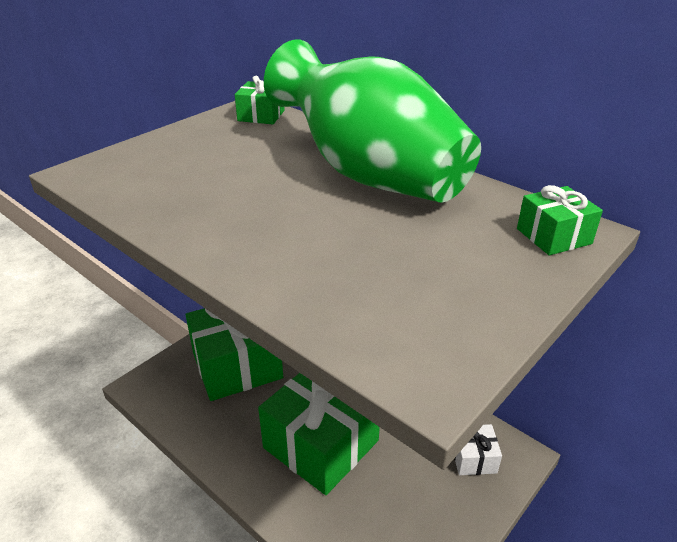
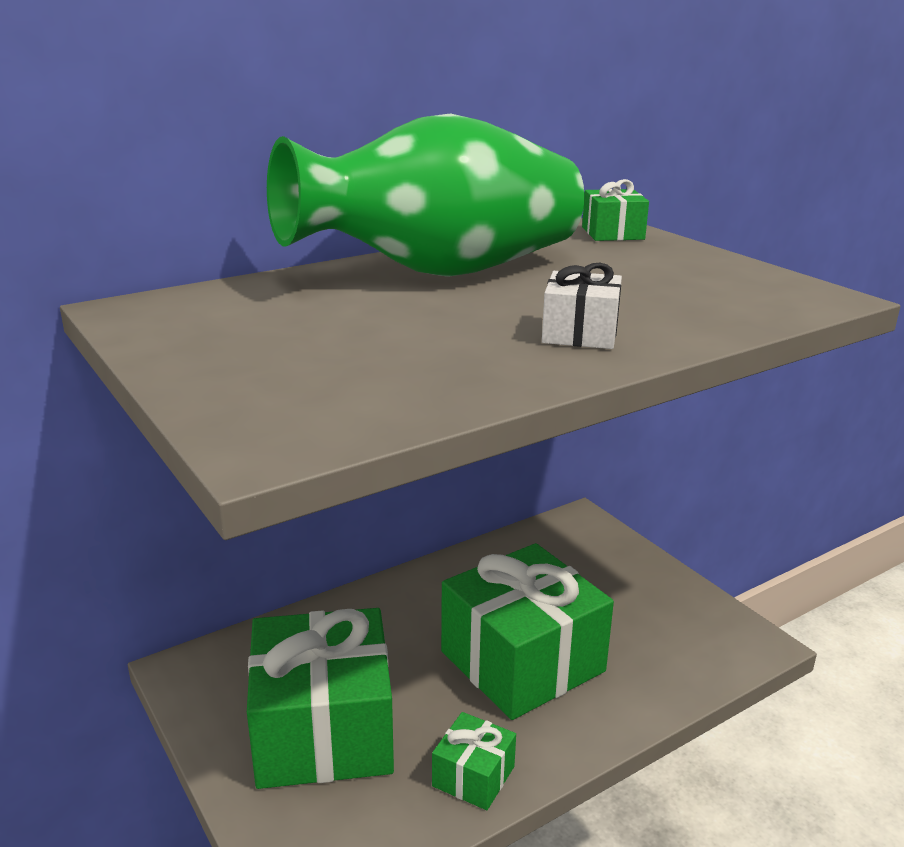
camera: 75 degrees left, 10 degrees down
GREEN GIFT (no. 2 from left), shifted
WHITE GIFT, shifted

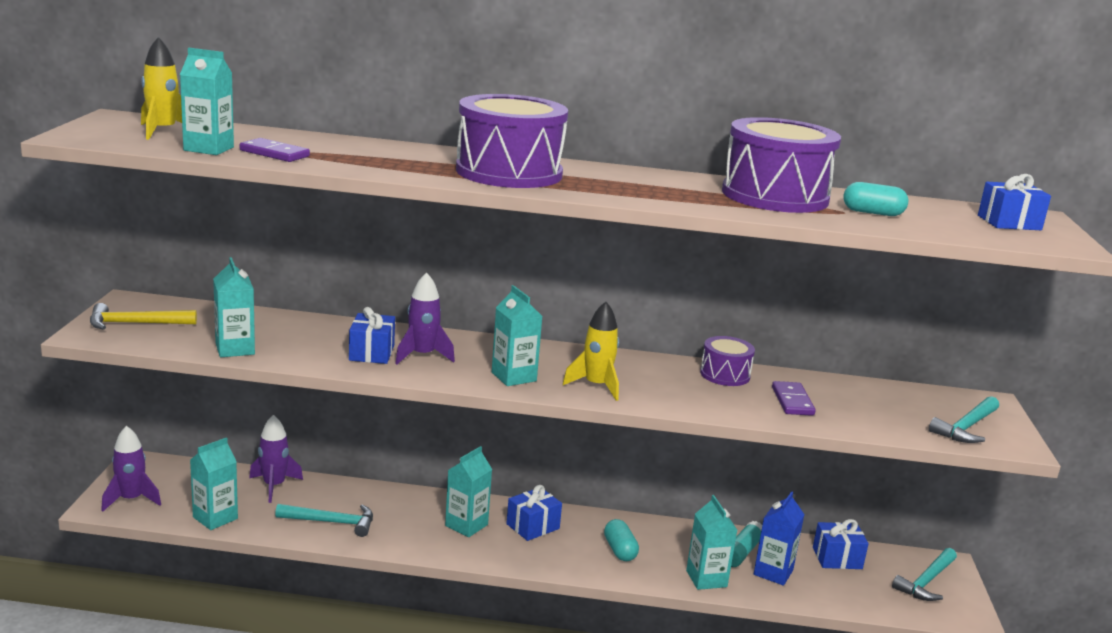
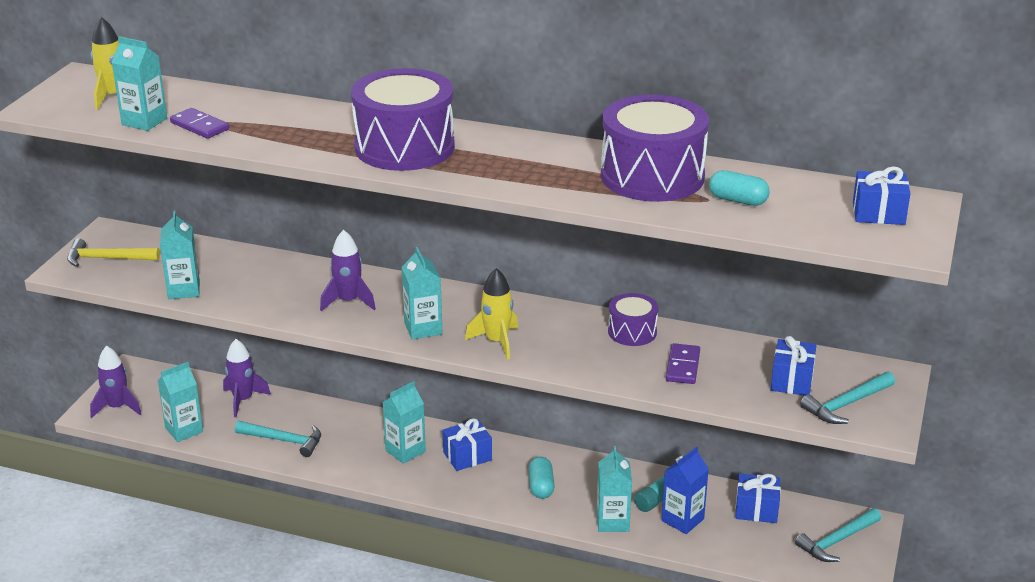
camera: 15 degrees right, 10 degrees up
BLUE GIFT (no. 1 from left in the first image) => BLUE GIFT (no. 3 from left), shifted

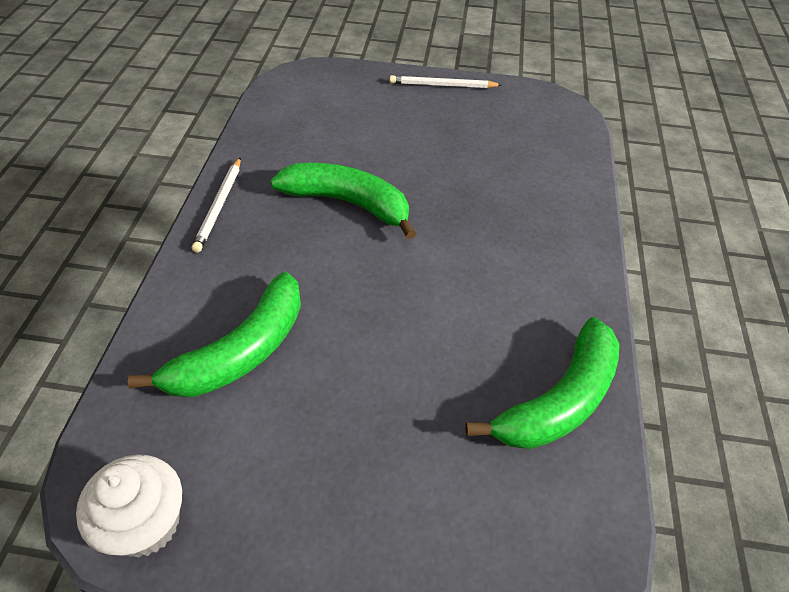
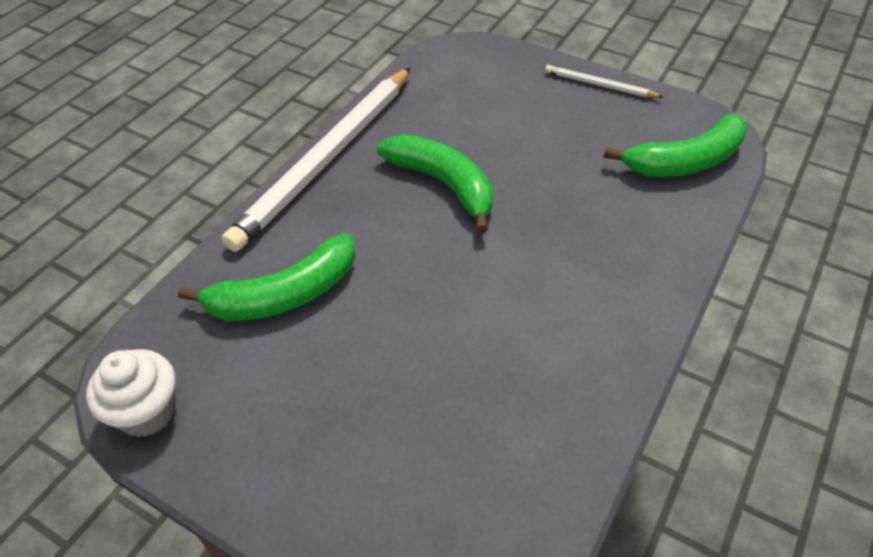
camera: 25 degrees right, 0 degrees up
GREEN BANANA (no. 3 from left), shifted
WHITE PENCIL (no. 1 from left), x2.31

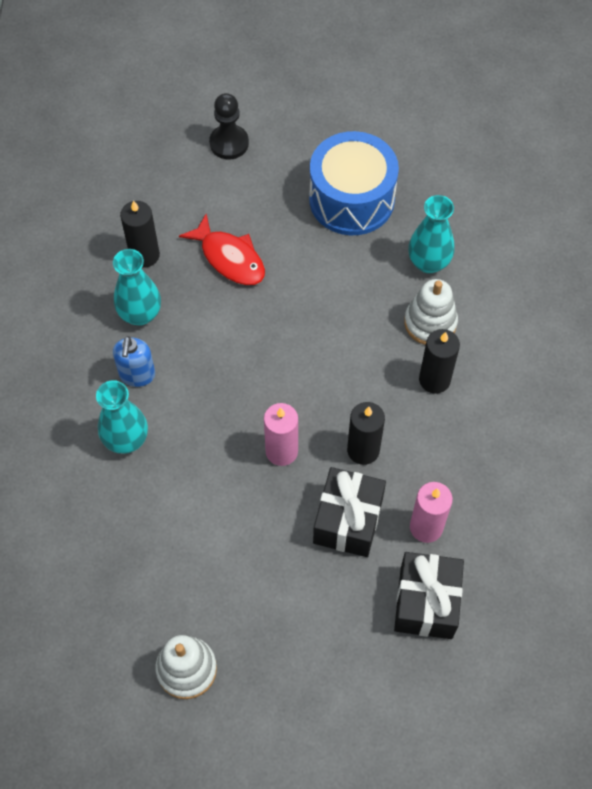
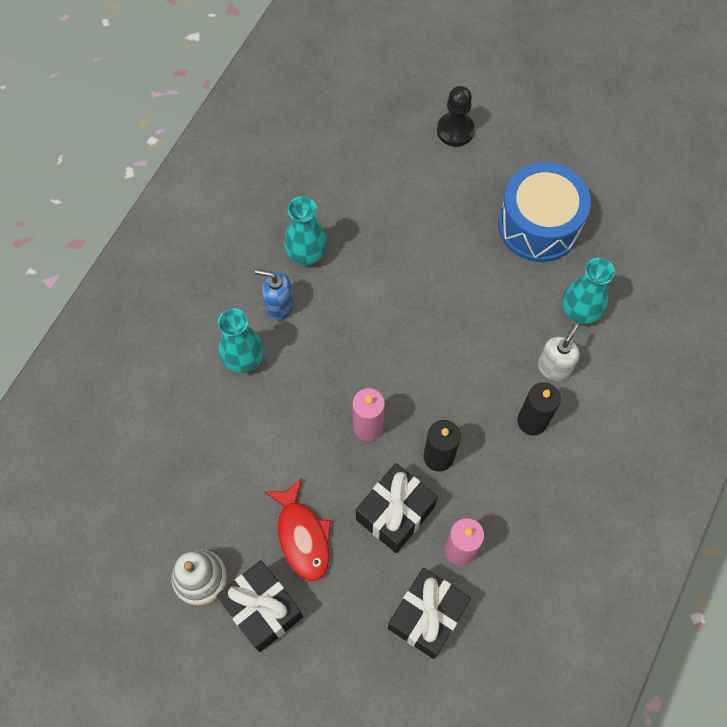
camera: 25 degrees right, 5 degrees up
BLACK CANDLE (no. 1 from left) => nothing
nothing => BLACK GIFT (no. 1 from left)
RED FISH, shifted
WHITE STACKING TOY (no. 2 from left) => WHITE SOAP DISPENSER
BLUE SOAP DISPENSER, 75 degrees clockwise

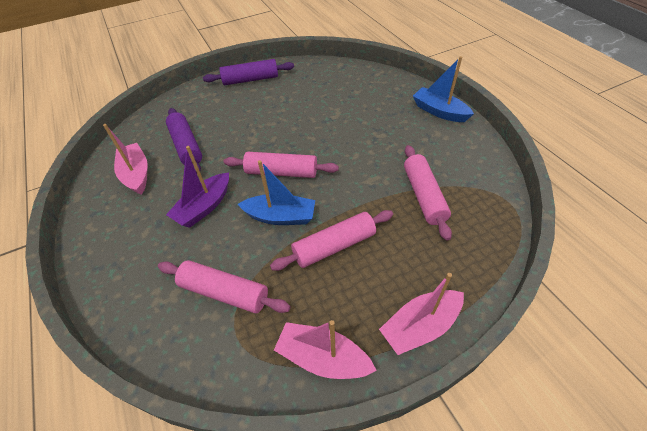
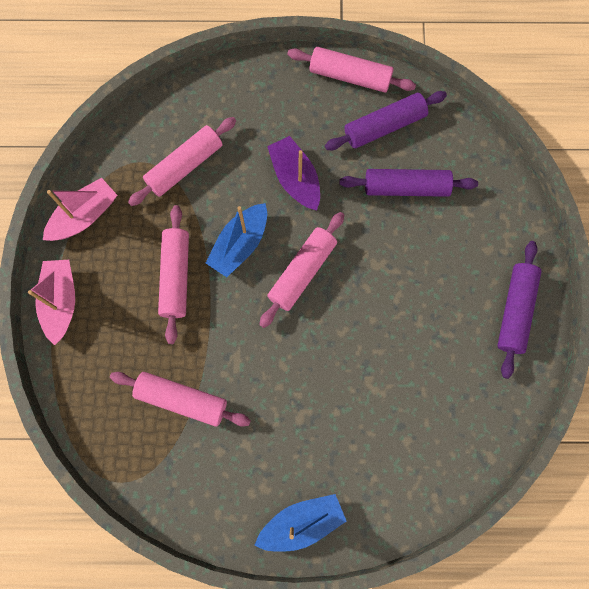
camera: 115 degrees right, 25 degrees up
nothing => PINK ROLLING PIN (no. 5 from left)
PINK BOAT (no. 1 from left) => PURPLE ROLLING PIN (no. 1 from left)

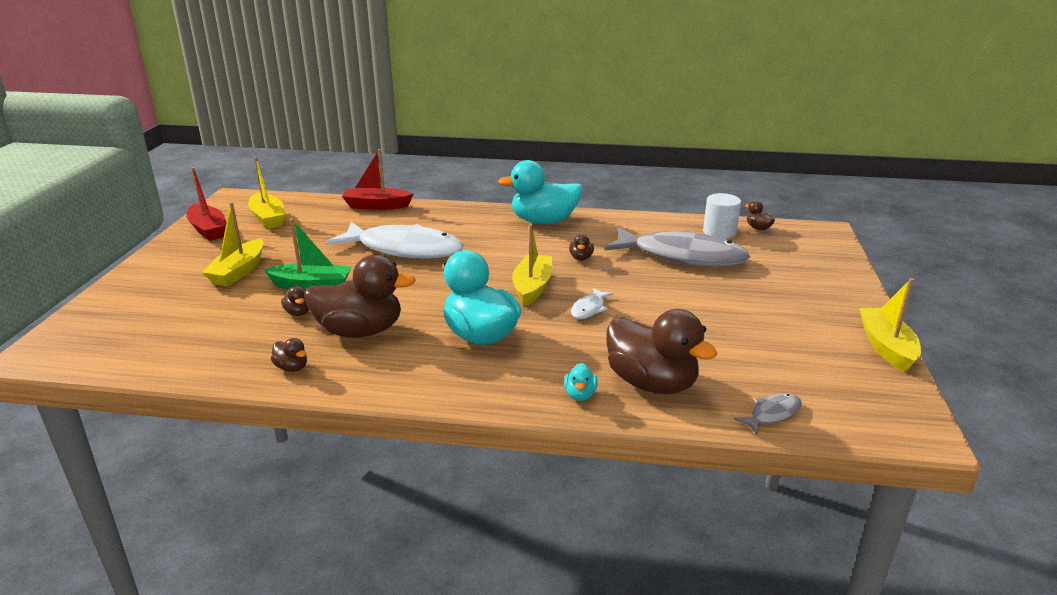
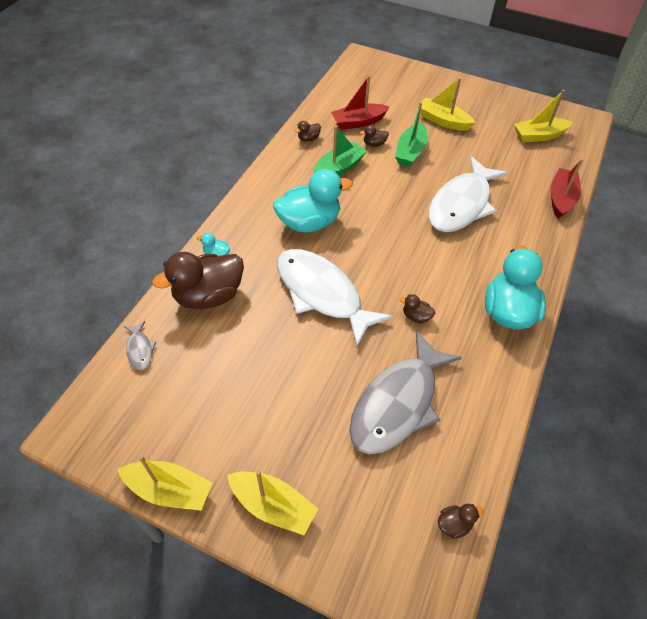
camera: 105 degrees right, 25 degrees up
WHITE CYLINDER => nothing
RED BOAT (no. 1 from left), shifted
YELLOW BOAT (no. 3 from left in the first image) => YELLOW BOAT (no. 2 from left), shifted
BROWN DUCK (no. 3 from left) => GREEN BOAT (no. 1 from left)
WHITE FISH (no. 2 from left in the first image) => WHITE FISH (no. 1 from left), x2.46

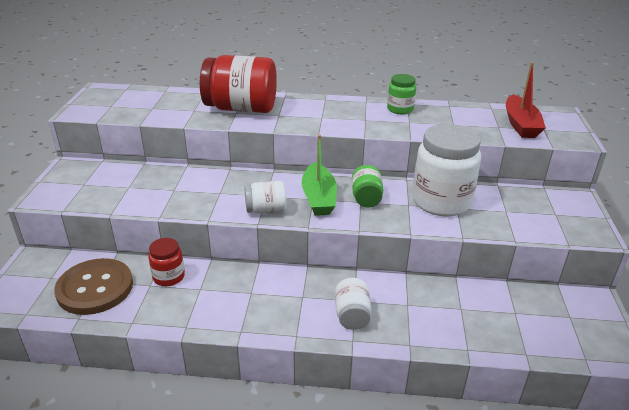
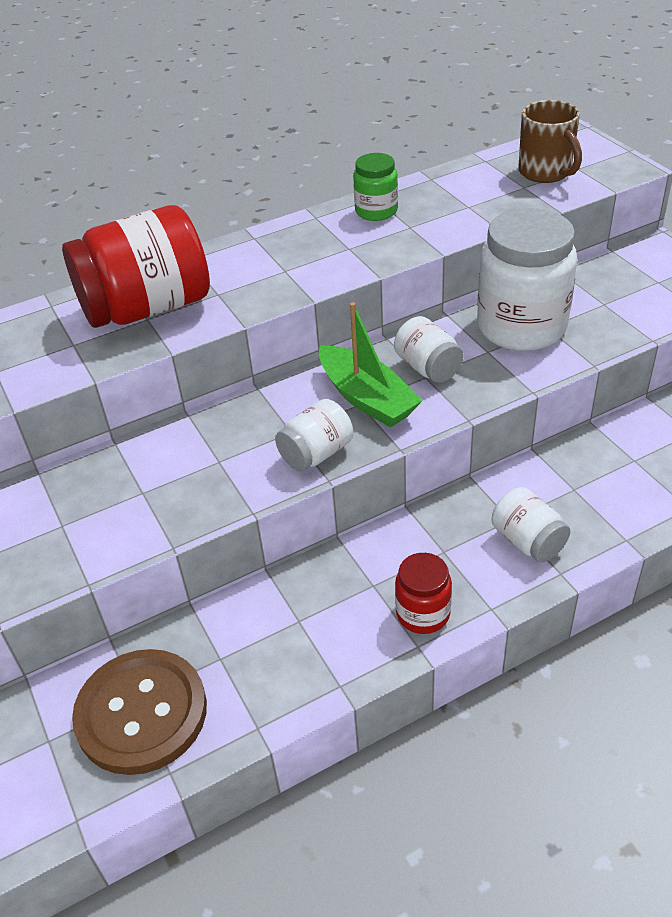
camera: 30 degrees left, 10 degrees up
RED JAR (no. 1 from left in the first image) => RED JAR (no. 2 from left), shifted
RED BOAT => BROWN MUG
GREEN JAR (no. 1 from left) => WHITE JAR (no. 2 from left)

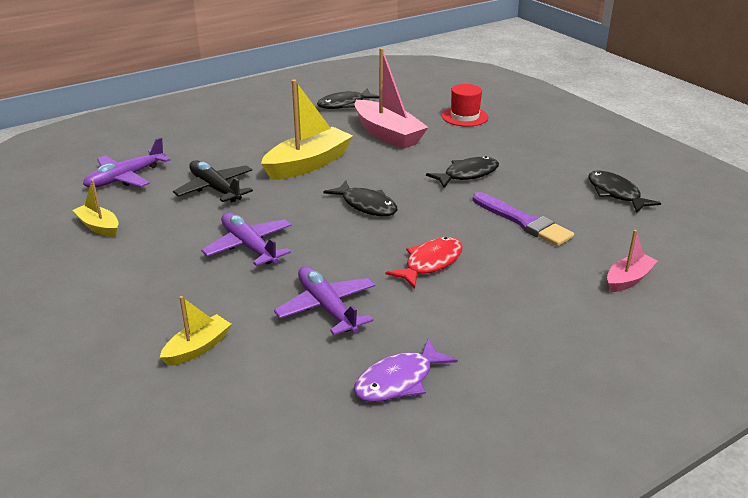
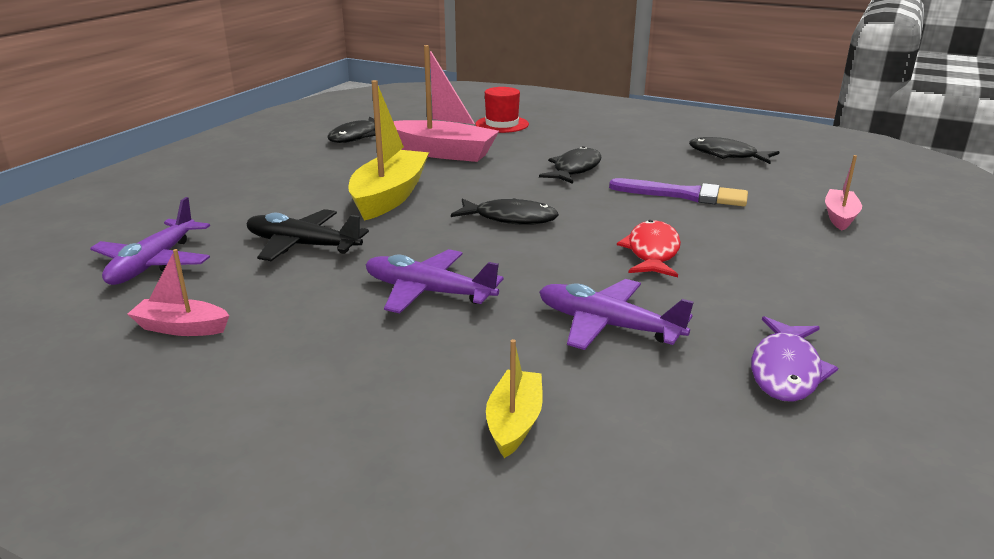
camera: 30 degrees left, 5 degrees down
YELLOW BOAT (no. 1 from left) => PINK BOAT (no. 1 from left)

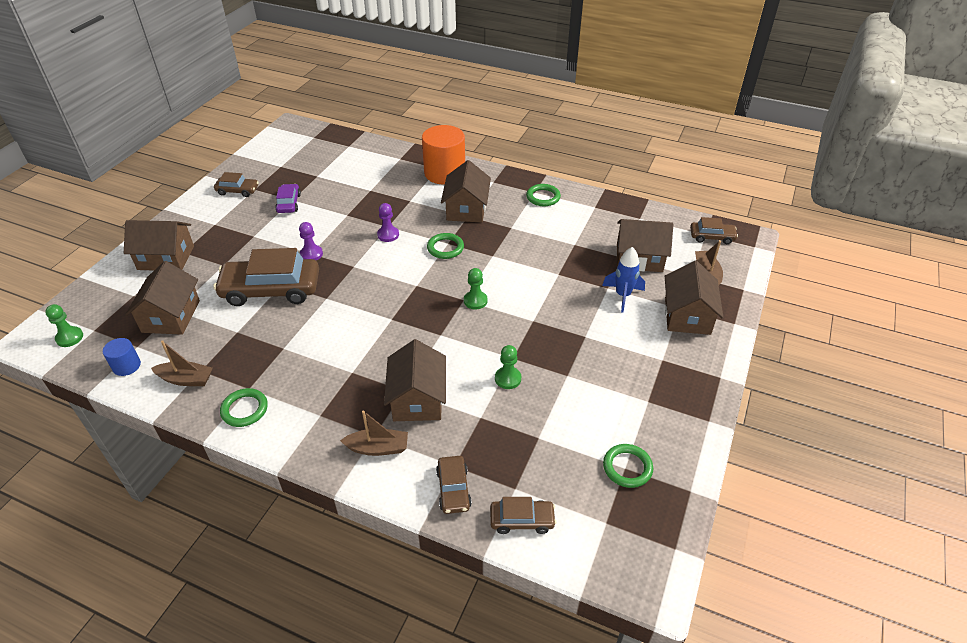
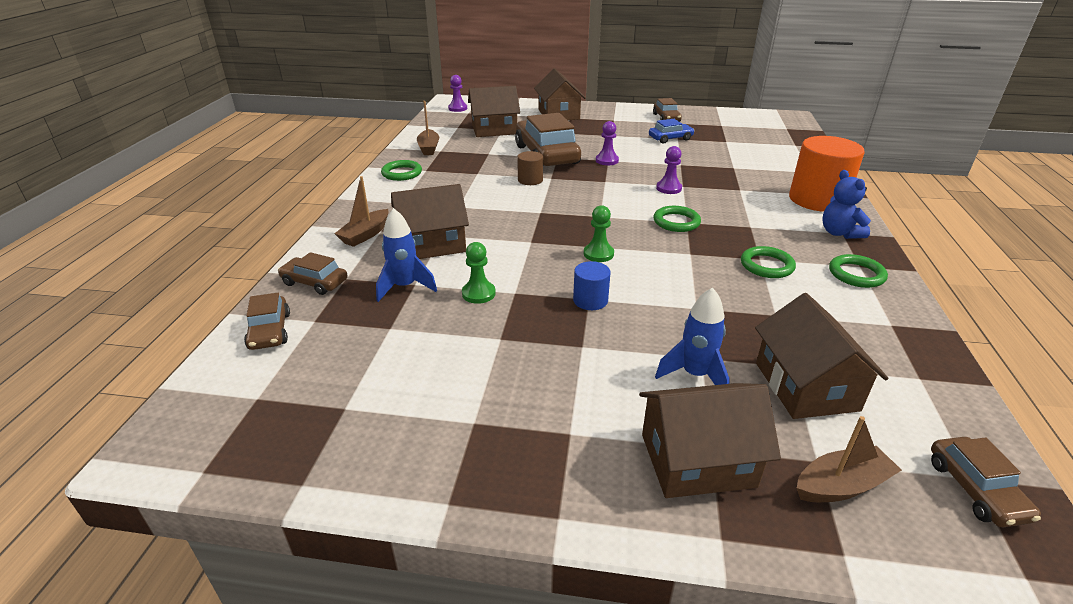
camera: 75 degrees right, 10 degrees down
BROWN HOUSE (no. 4 from left) => nothing
nothing => BLUE ROCKET (no. 1 from left)
nothing => BROWN CYLINDER
nothing => BLUE TEDDY BEAR
BLUE CYLINDER, shifted
GREEN RING (no. 4 from left in the first image) => GREEN RING (no. 3 from left), shifted
GREEN PAWN (no. 1 from left) => PURPLE PAWN (no. 1 from left)
PURPLE CAR => BLUE CAR
BROWN BOAT (no. 2 from left in the first image) => BROWN BOAT (no. 1 from left), 45 degrees clockwise
BROWN CAR (no. 3 from left in the first image) => BROWN CAR (no. 2 from left), 45 degrees clockwise

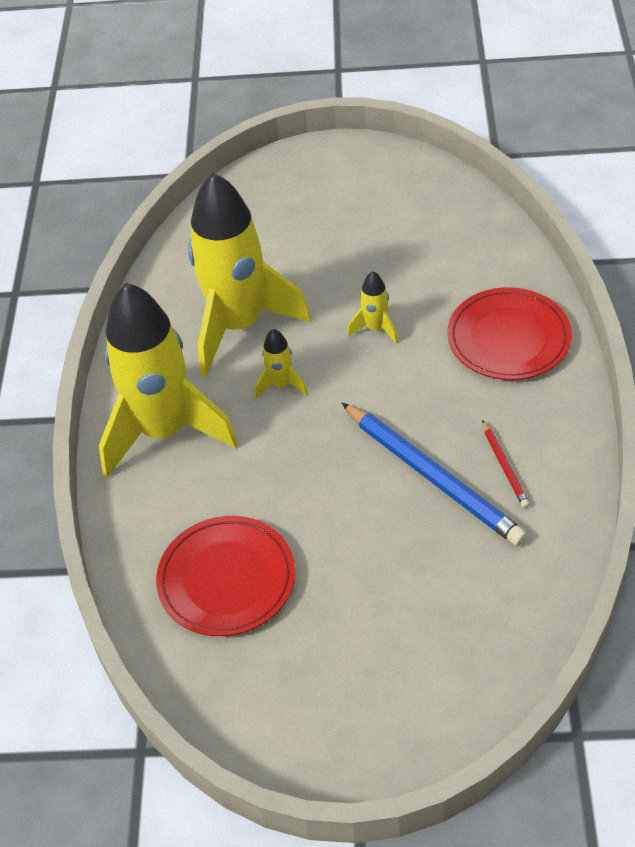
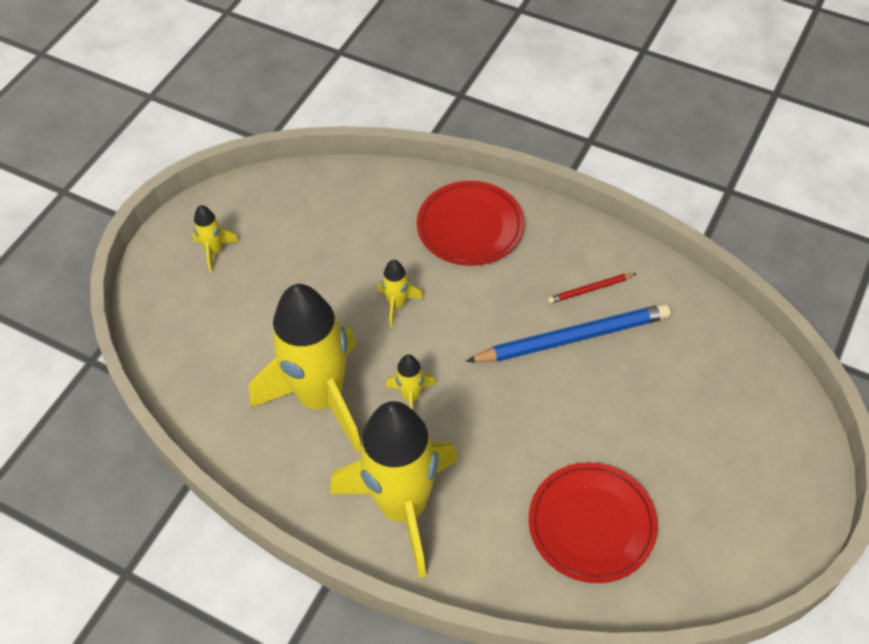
camera: 65 degrees left, 5 degrees up
nothing => YELLOW ROCKET (no. 1 from left)
RED PENCIL, 150 degrees clockwise

